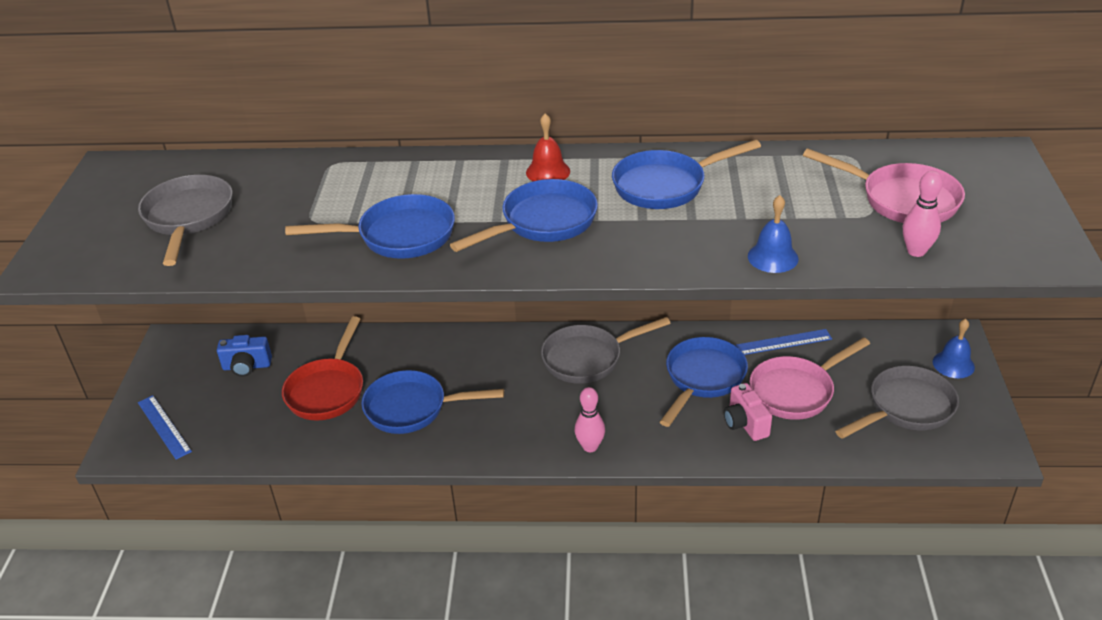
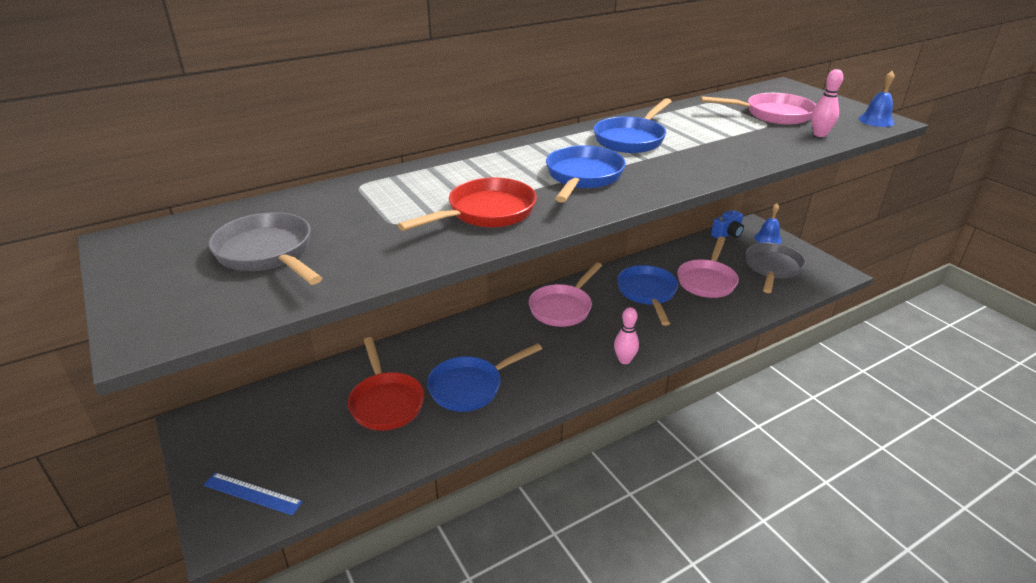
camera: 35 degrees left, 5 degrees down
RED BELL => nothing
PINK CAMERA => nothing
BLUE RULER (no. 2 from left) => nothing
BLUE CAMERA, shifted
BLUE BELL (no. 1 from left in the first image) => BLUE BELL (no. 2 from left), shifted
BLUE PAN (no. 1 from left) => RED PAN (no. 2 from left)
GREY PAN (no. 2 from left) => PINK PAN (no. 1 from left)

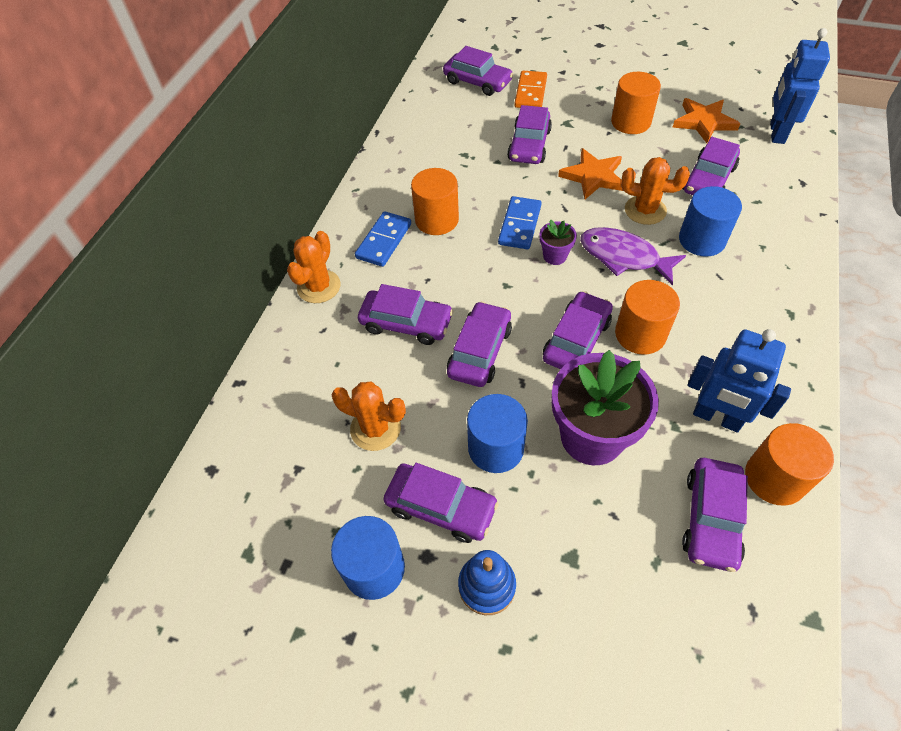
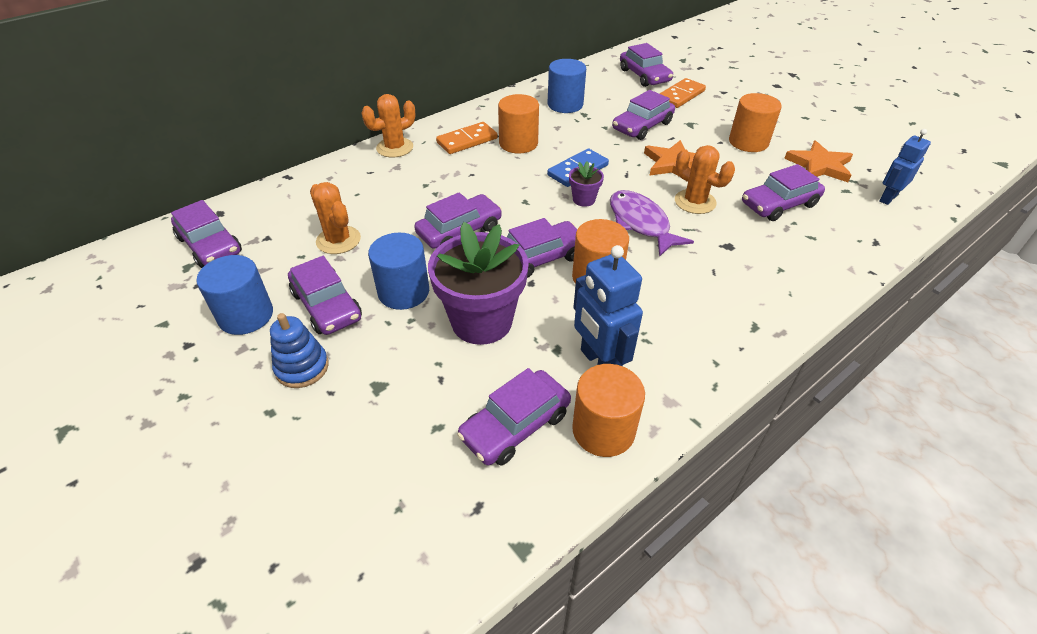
camera: 30 degrees right, 10 degrees down
PURPLE CAR (no. 1 from left), shifted
BLUE CYLINDER (no. 3 from left), shifted
BLUE DOMINO (no. 1 from left) => ORANGE DOMINO (no. 1 from left)
BLUE ROBOT (no. 2 from left), x0.66

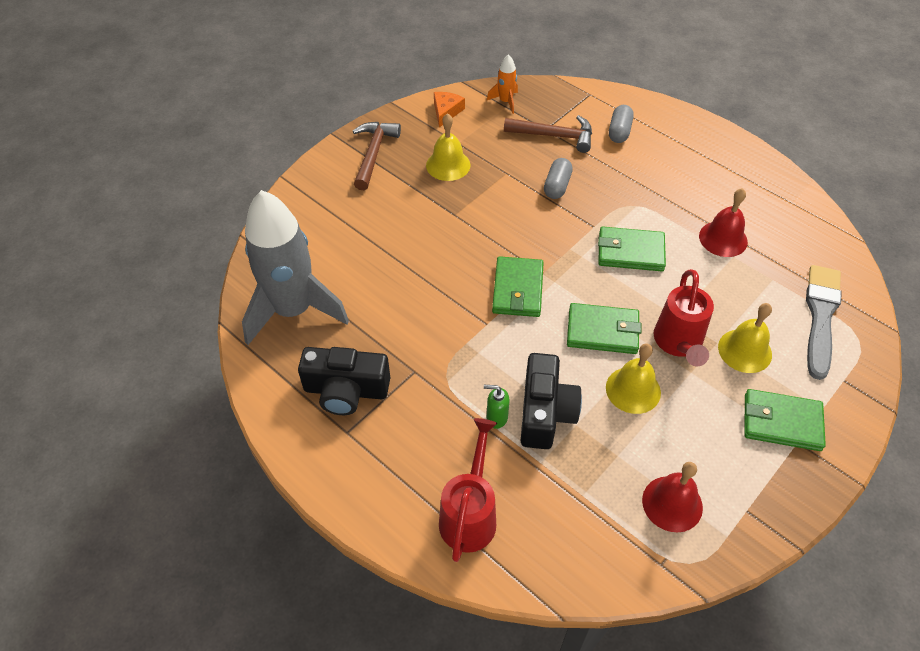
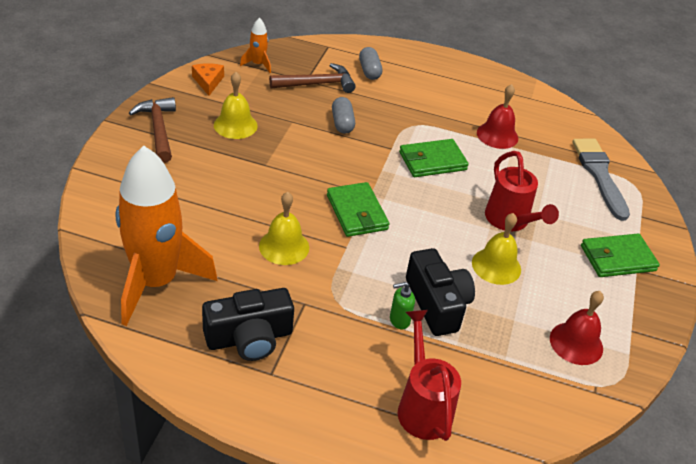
camera: 30 degrees left, 10 degrees down
GREEN WALLET (no. 2 from left) => nothing
YELLOW BELL (no. 3 from left in the first image) => YELLOW BELL (no. 2 from left), shifted
GREY ROCKET => ORANGE ROCKET (no. 1 from left)

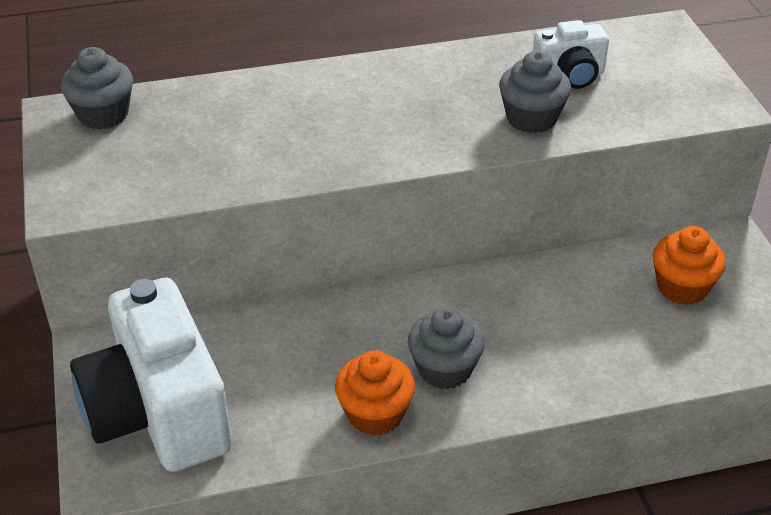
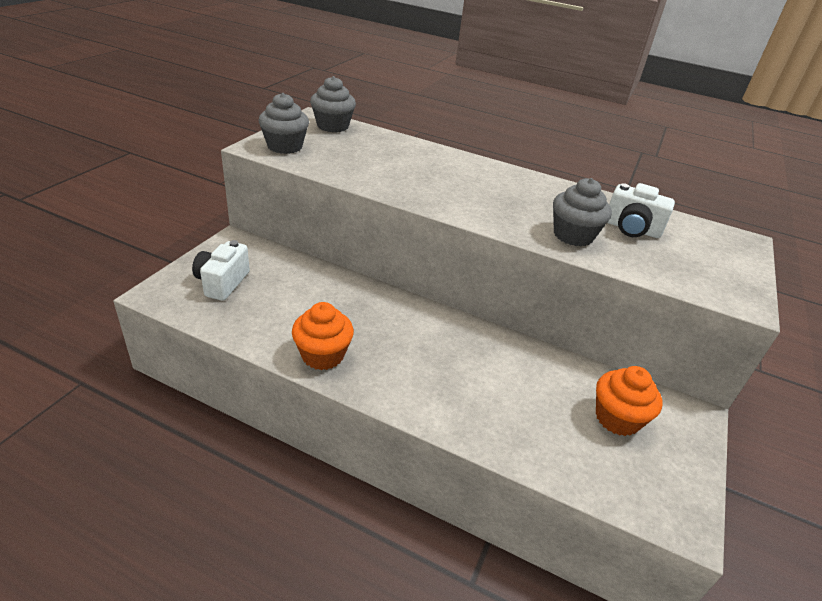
camera: 35 degrees right, 5 degrees down
GREY CUPCAKE (no. 2 from left in the first image) => GREY CUPCAKE (no. 1 from left), shifted
WHITE CAMERA (no. 1 from left), x0.49

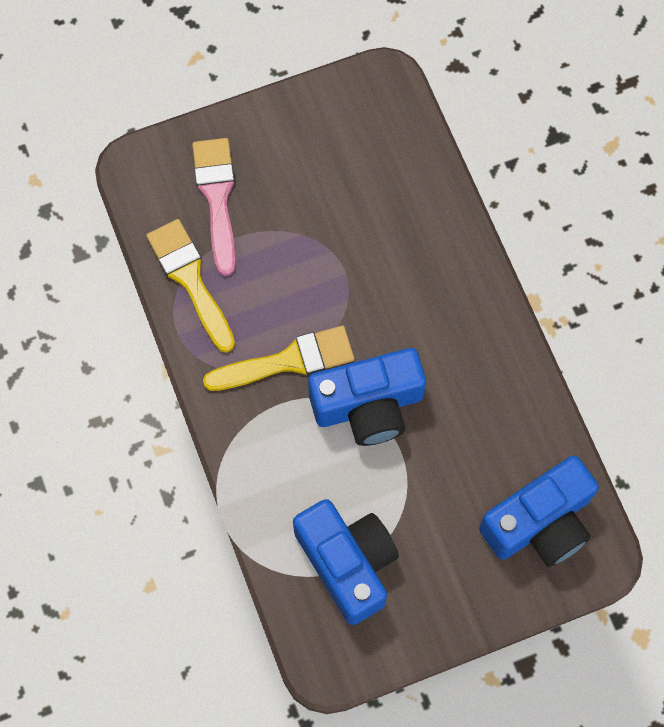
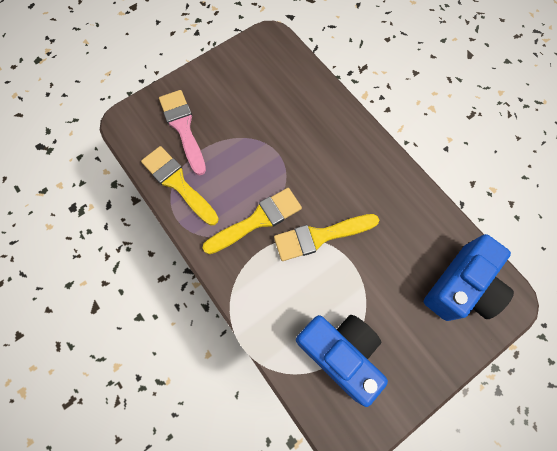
camera: 15 degrees left, 0 degrees up
BLUE CAMERA (no. 2 from left) => YELLOW BRUSH (no. 3 from left)

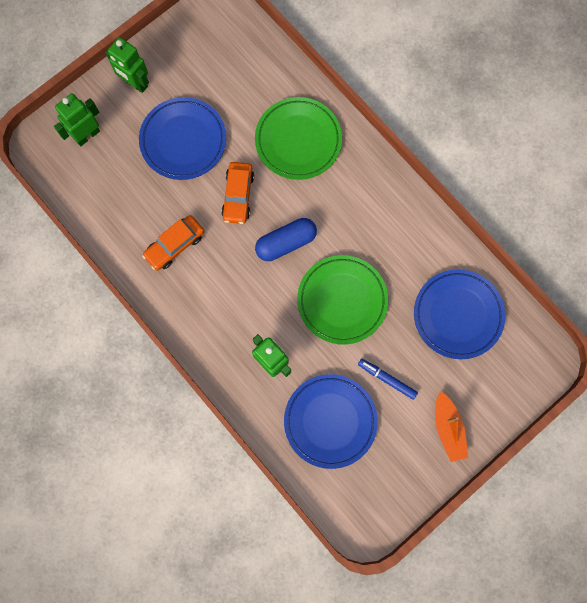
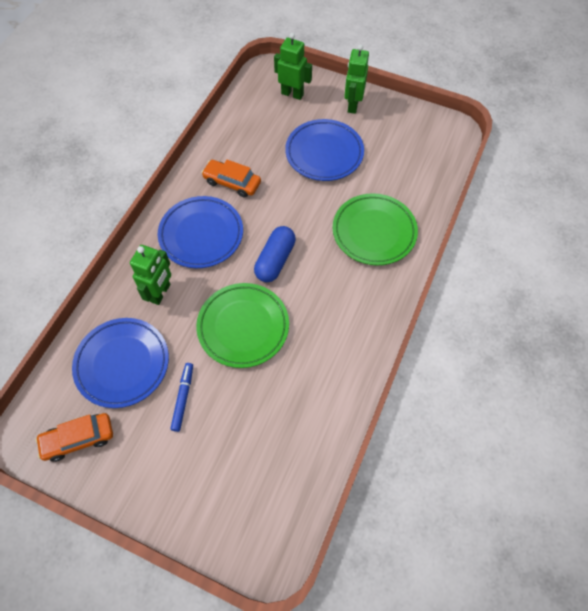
camera: 65 degrees right, 15 degrees down
ORANGE BOAT => nothing
ORANGE CAR (no. 2 from left in the first image) => ORANGE CAR (no. 1 from left), shifted
BLUE PLATE (no. 3 from left in the first image) => BLUE PLATE (no. 2 from left), shifted
BLUE CAPSULE, 75 degrees clockwise

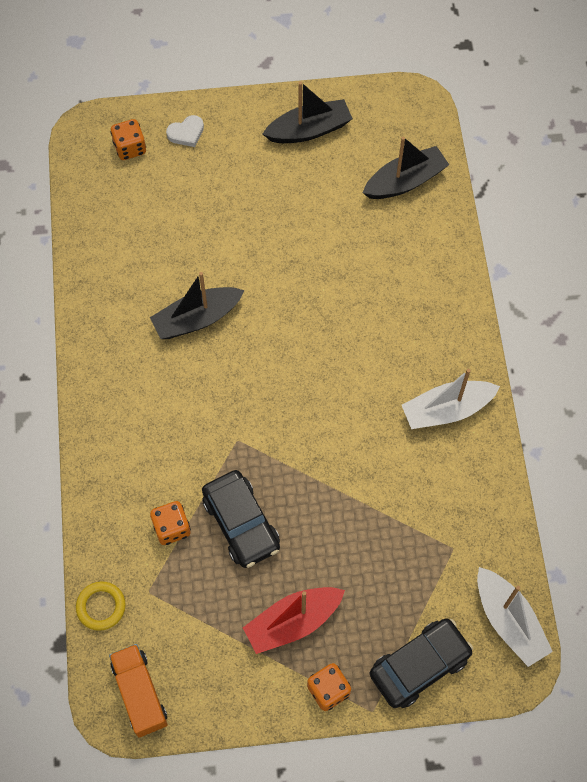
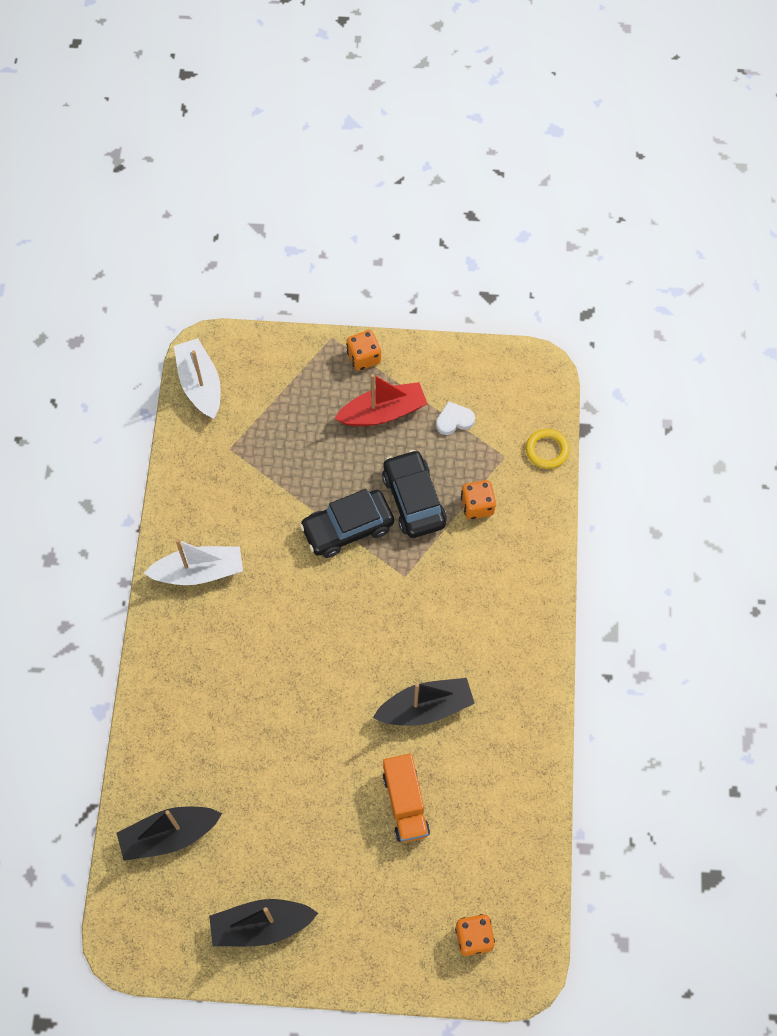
camera: 170 degrees left, 0 degrees up
ORANGE TRUCK, shifted
WHITE HEART, shifted
BLACK CAR (no. 2 from left in the first image) => BLACK CAR (no. 1 from left), shifted

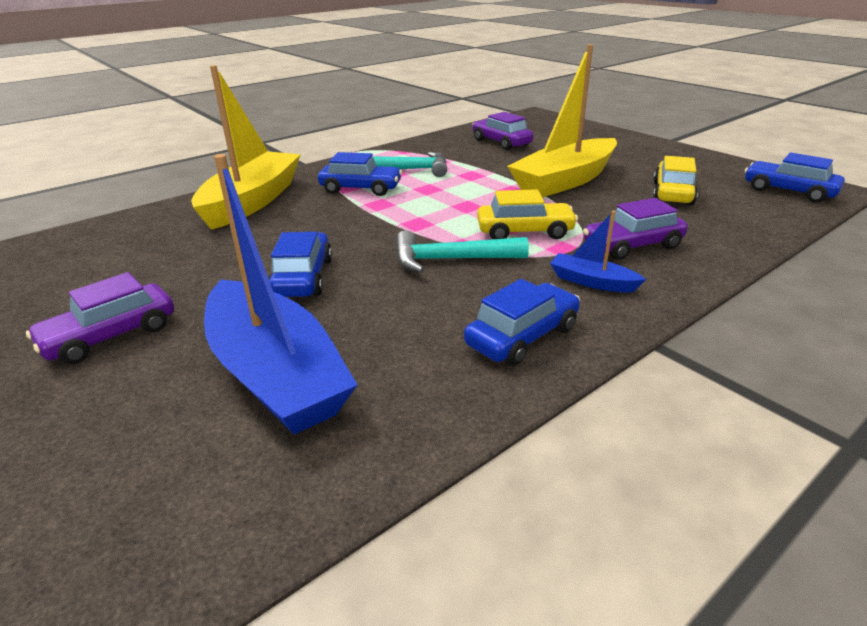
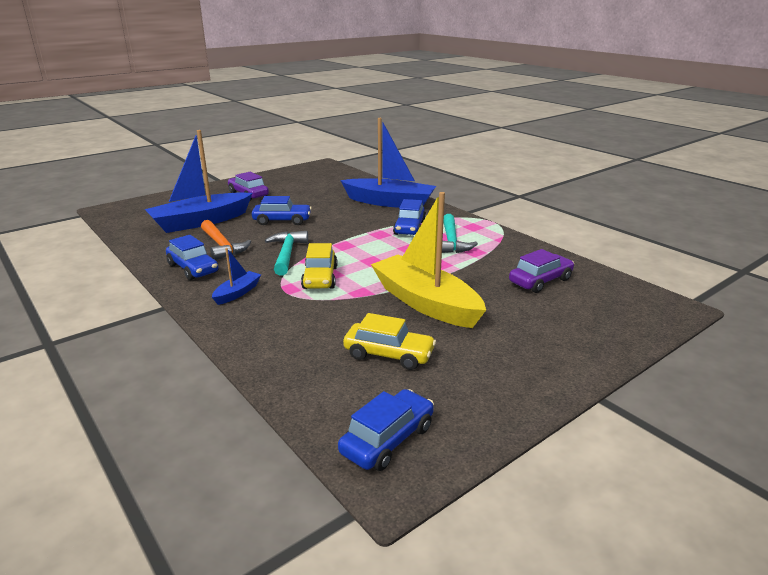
camera: 90 degrees right, 5 degrees down
PURPLE CAR (no. 3 from left) => nothing
nothing => ORANGE HAMMER
YELLOW BOAT (no. 1 from left) => BLUE BOAT (no. 3 from left)

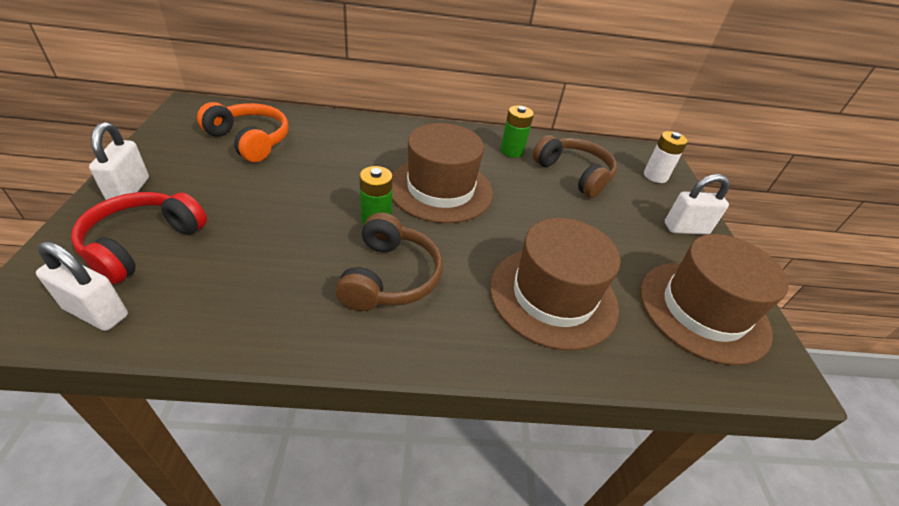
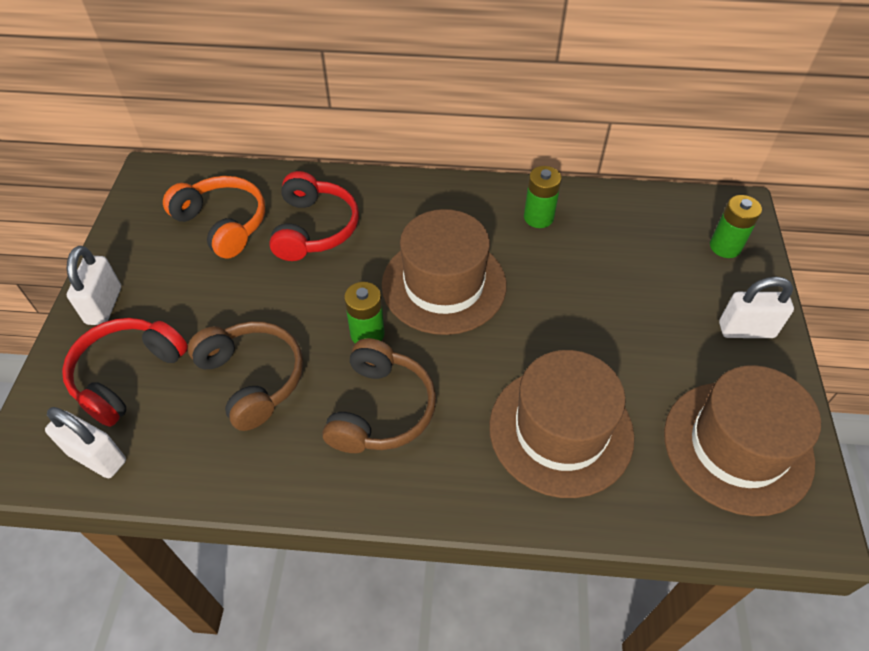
camera: 10 degrees right, 10 degrees up
nothing => RED HEADPHONES (no. 2 from left)
BROWN HEADPHONES (no. 2 from left in the first image) => BROWN HEADPHONES (no. 1 from left), shifted
WHITE BATTERY => GREEN BATTERY (no. 3 from left)

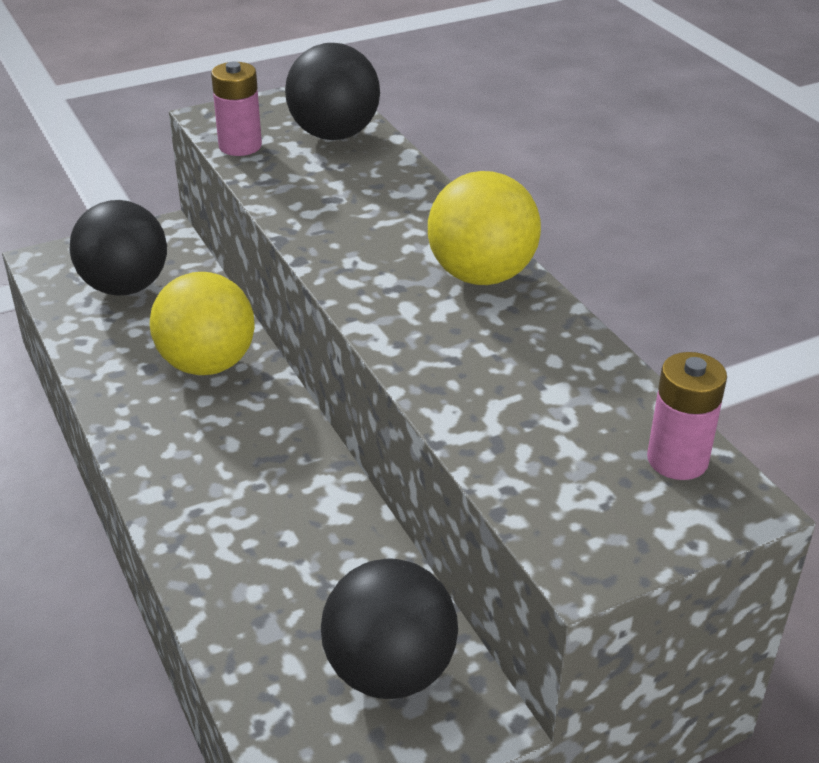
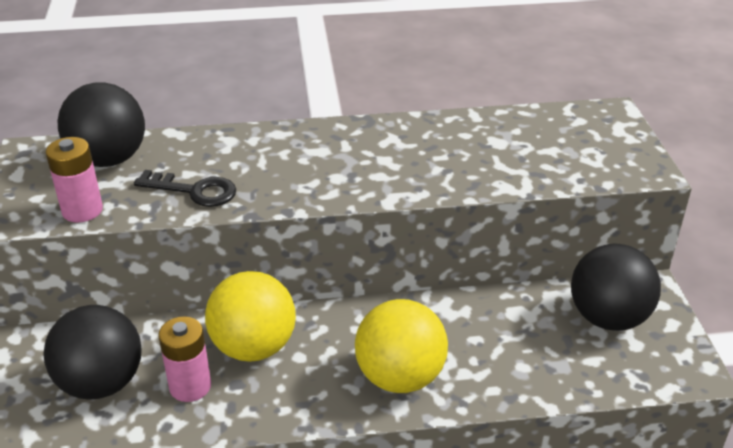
camera: 70 degrees left, 0 degrees up
nothing => BLACK KEY
YELLOW BALL (no. 2 from left), shifted
PINK BATTERY (no. 2 from left), shifted

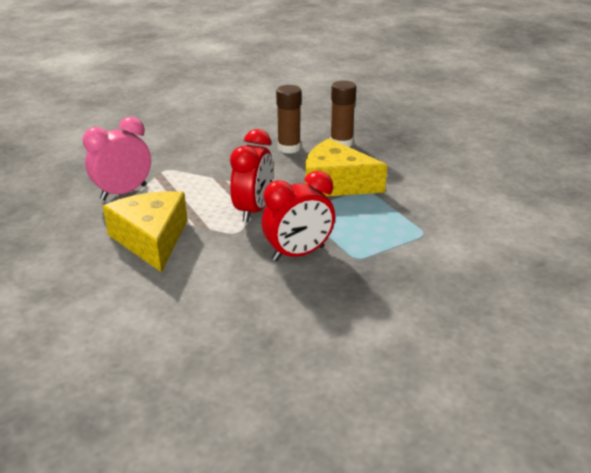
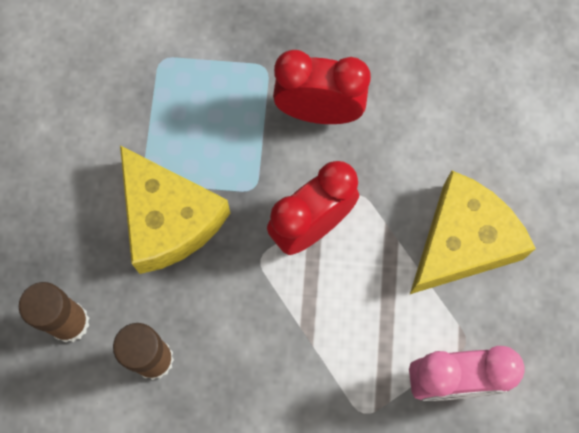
camera: 145 degrees left, 40 degrees up
YELLOW CHEESE (no. 1 from left in the first image) => YELLOW CHEESE (no. 2 from left), 150 degrees counterclockwise

